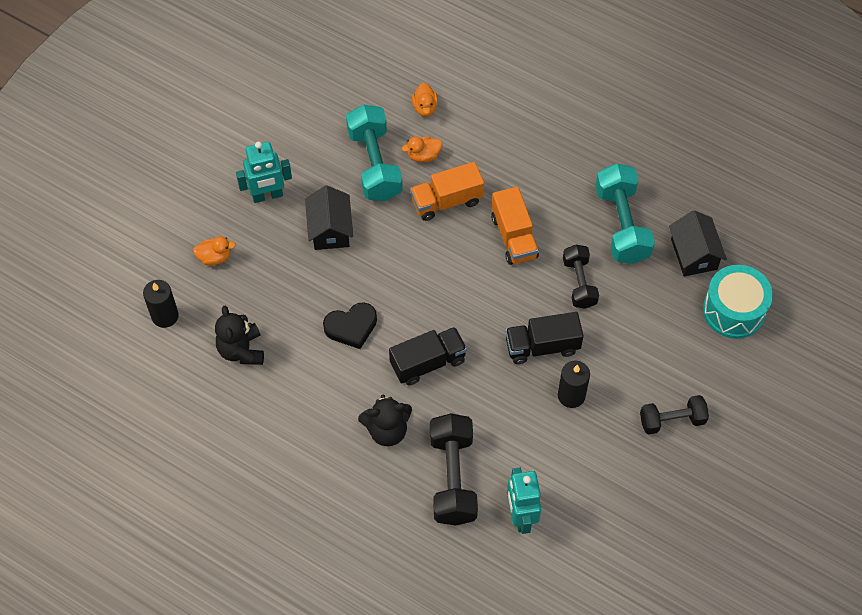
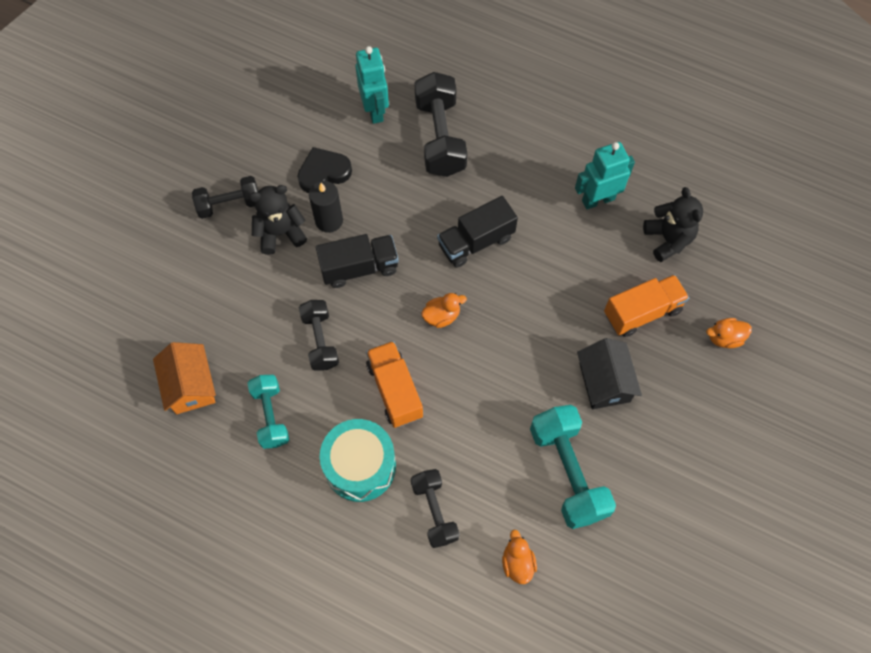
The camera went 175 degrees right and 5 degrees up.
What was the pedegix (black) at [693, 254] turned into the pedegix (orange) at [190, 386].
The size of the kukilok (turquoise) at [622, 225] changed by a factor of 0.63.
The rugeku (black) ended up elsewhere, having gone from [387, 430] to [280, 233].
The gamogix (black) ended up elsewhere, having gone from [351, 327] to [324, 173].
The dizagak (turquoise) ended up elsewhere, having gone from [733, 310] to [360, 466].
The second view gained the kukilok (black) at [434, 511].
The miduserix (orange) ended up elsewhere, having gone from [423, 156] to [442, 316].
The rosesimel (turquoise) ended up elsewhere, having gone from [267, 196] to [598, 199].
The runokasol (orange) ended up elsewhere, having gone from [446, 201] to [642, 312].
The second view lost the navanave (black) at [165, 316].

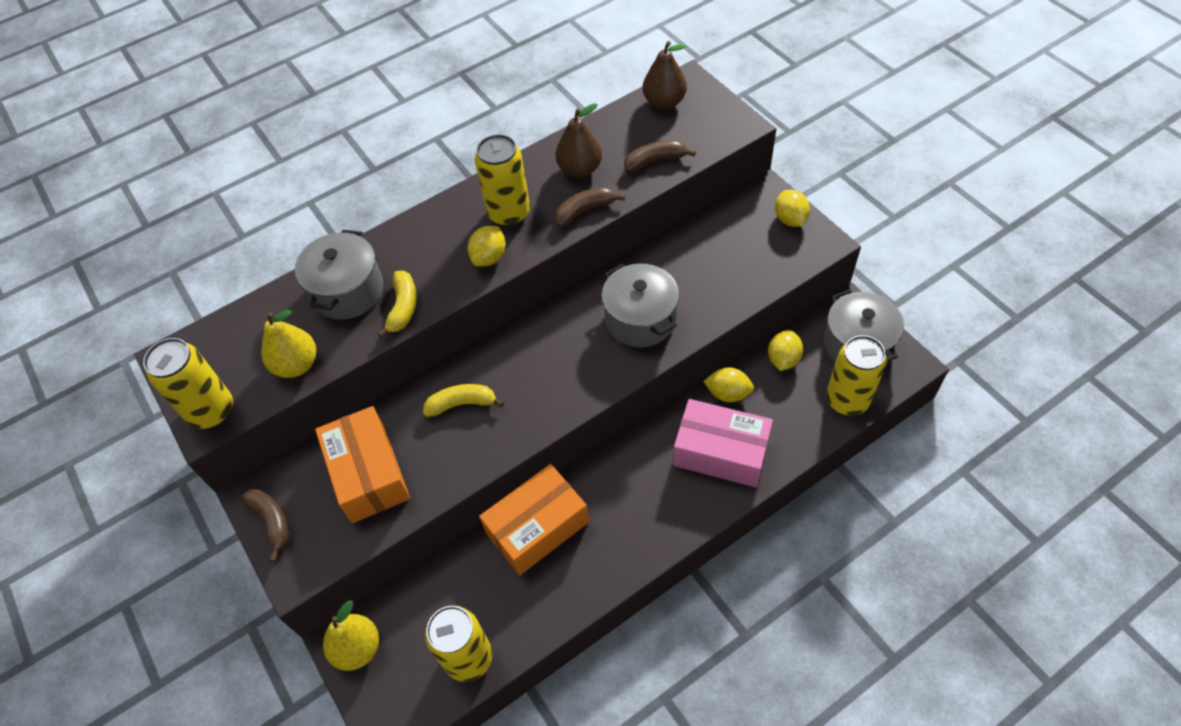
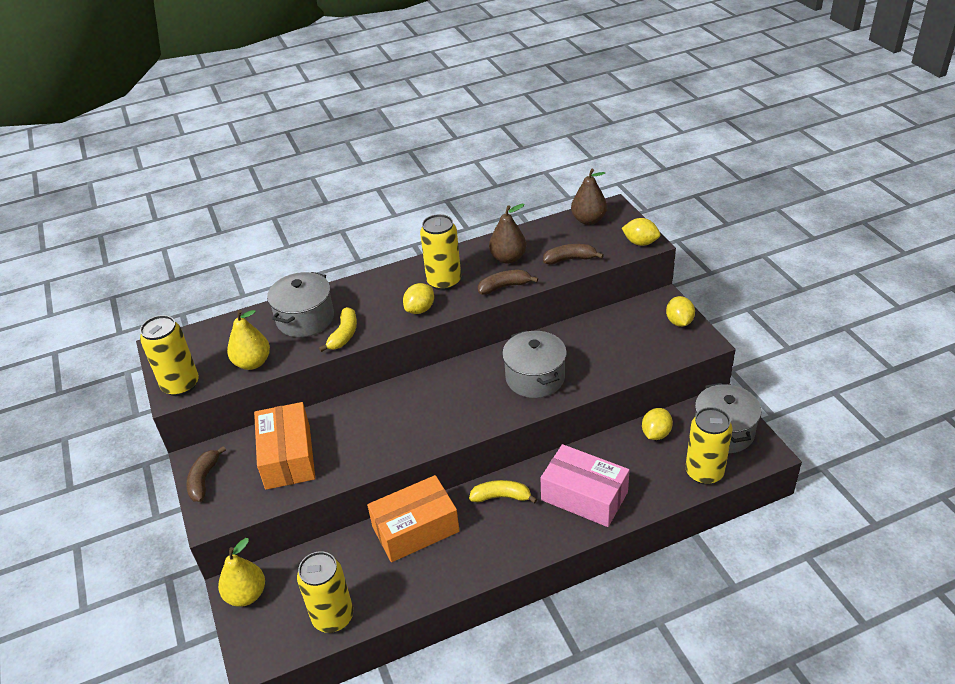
The camera went 10 degrees right and 15 degrees down.
The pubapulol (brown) at [271, 522] ended up facing another way, 150 degrees counterclockwise from before.
The pubapulol (yellow) ended up elsewhere, having gone from [462, 404] to [501, 497].
The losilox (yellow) ended up elsewhere, having gone from [728, 393] to [640, 243].

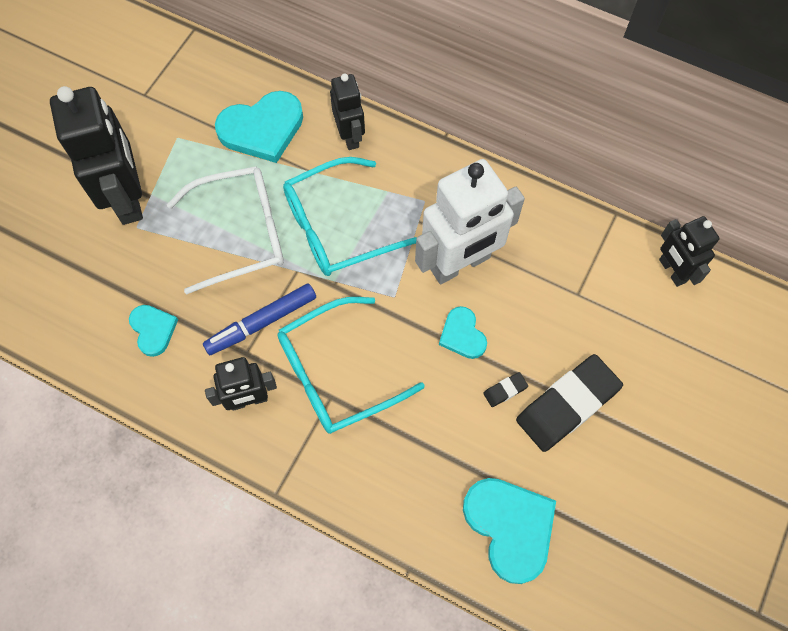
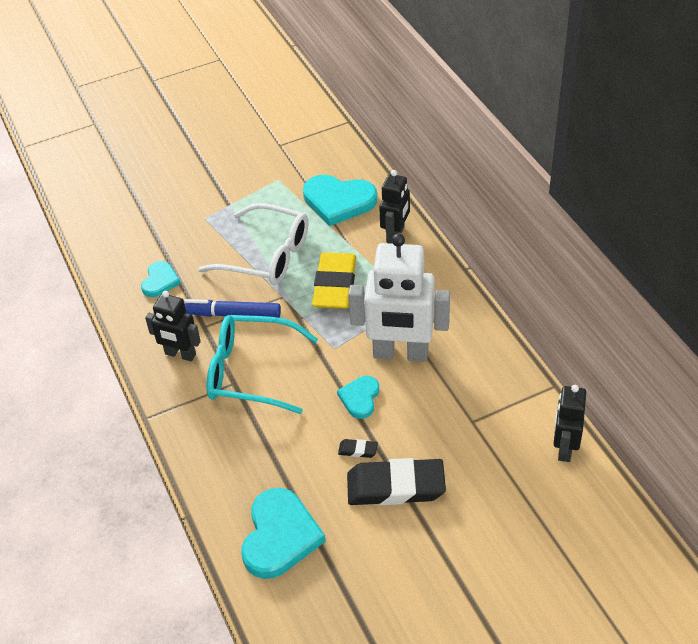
The camera went 40 degrees right and 20 degrees down.
Where the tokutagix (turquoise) stood at [338, 226], the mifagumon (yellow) came to stand at [335, 285].
The second view lost the rosesimel (black) at [128, 198].

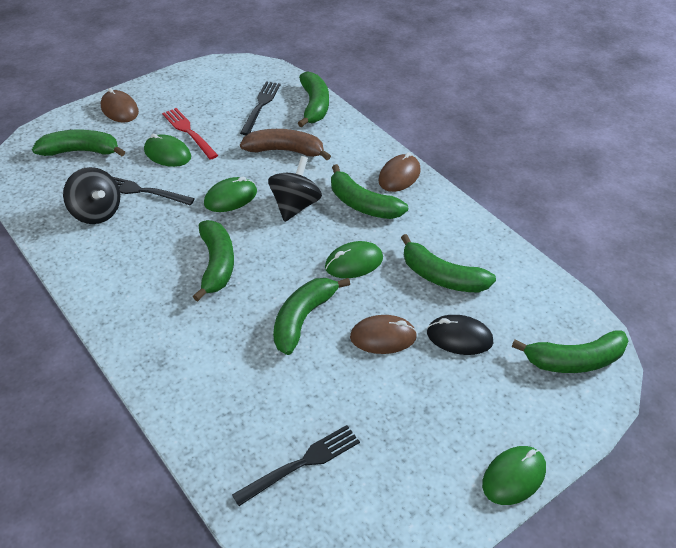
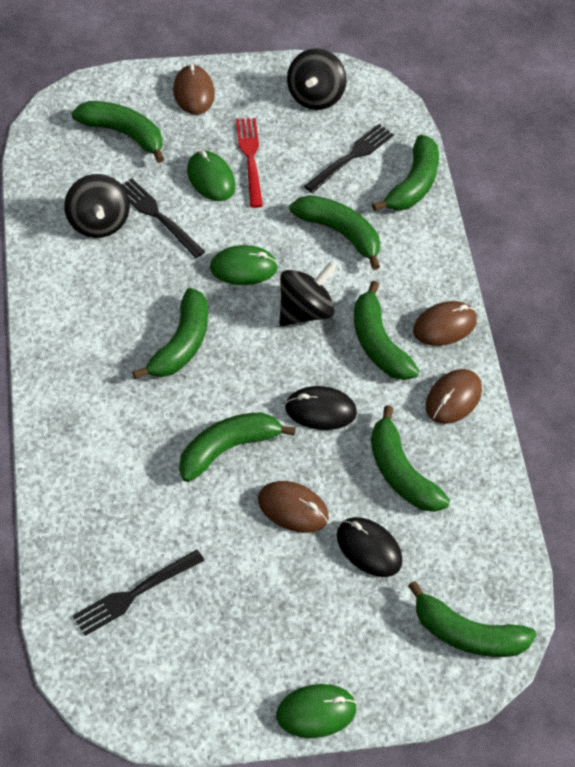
The camera went 25 degrees right and 10 degrees up.
The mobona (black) at [302, 463] ended up facing another way, 150 degrees clockwise from before.
What was the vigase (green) at [354, 263] turned into the vigase (black) at [320, 410].
The second view gained the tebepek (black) at [315, 96].
What was the pubapulol (brown) at [285, 151] turned into the pubapulol (green) at [340, 233].
The second view gained the vigase (brown) at [453, 398].

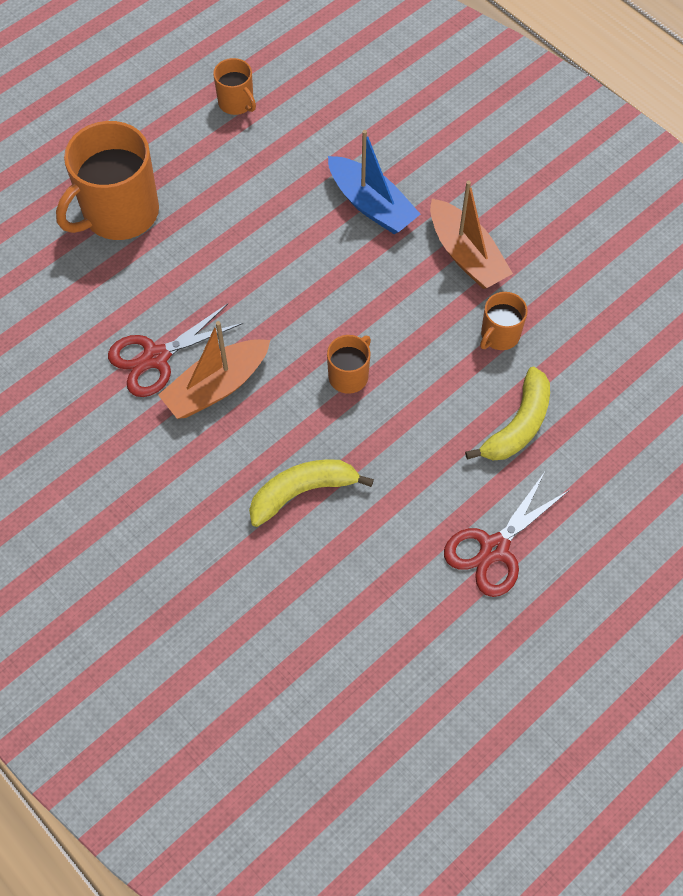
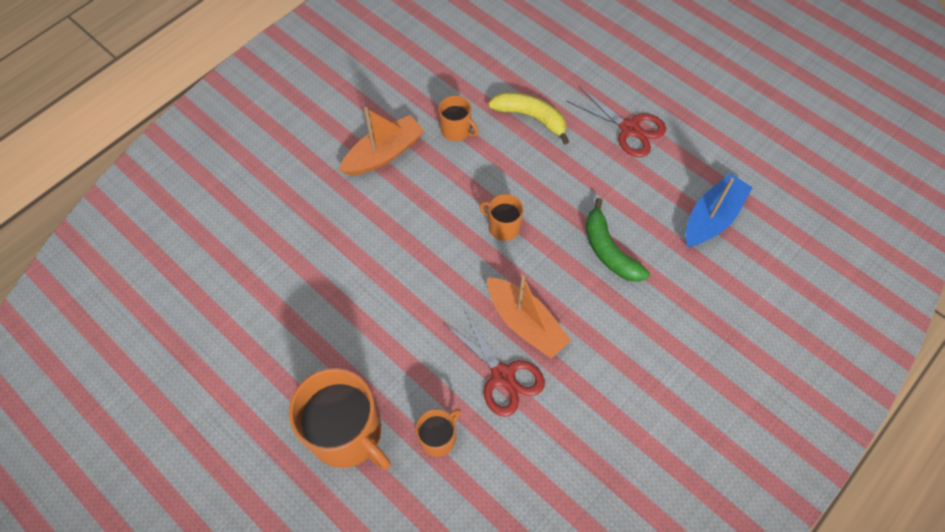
The camera went 95 degrees left and 0 degrees up.
The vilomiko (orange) ended up elsewhere, having gone from [236, 103] to [438, 438].
What was the pubapulol (yellow) at [302, 492] turned into the pubapulol (green) at [609, 250].
The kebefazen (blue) ended up elsewhere, having gone from [371, 205] to [712, 218].

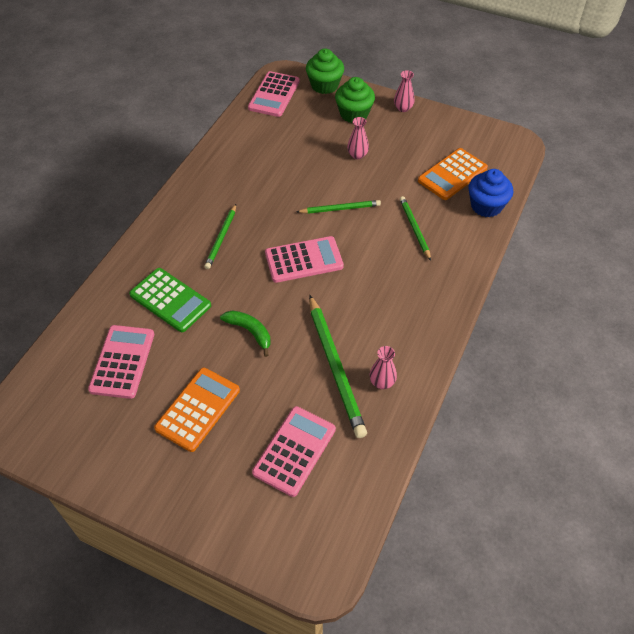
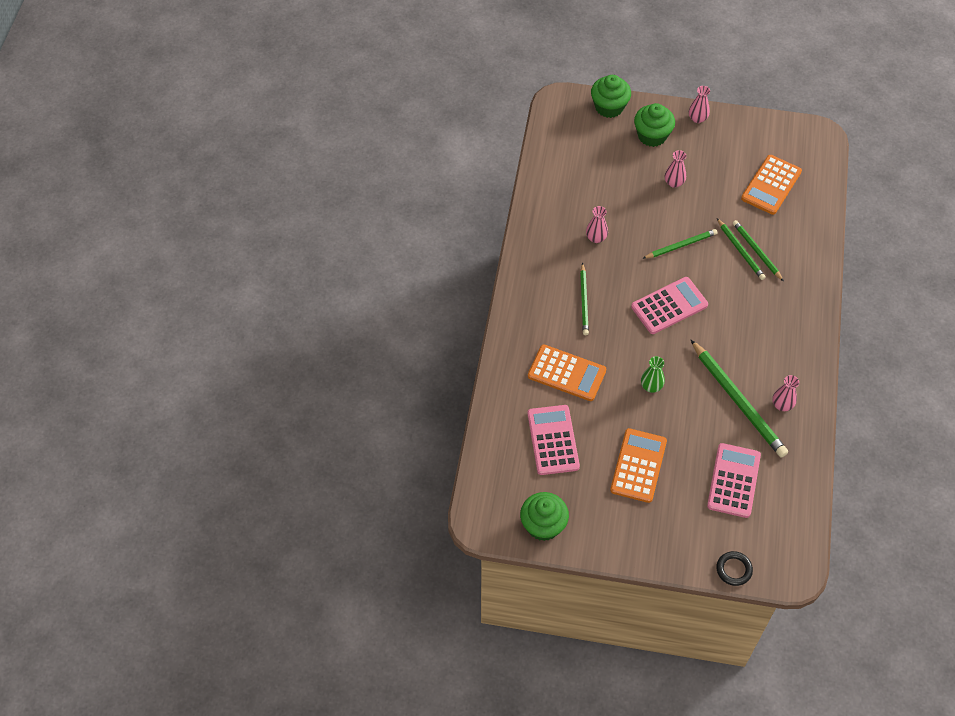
The camera went 15 degrees left and 5 degrees up.
The second view gained the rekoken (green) at [543, 525].
What was the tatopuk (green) at [170, 300] turned into the tatopuk (orange) at [566, 373].
The second view gained the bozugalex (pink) at [596, 238].
Where the pubapulol (green) stood at [250, 332], the bozugalex (green) came to stand at [651, 386].
The second view gained the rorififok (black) at [734, 569].
The second view gained the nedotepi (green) at [740, 251].
The second view lost the tatopuk (pink) at [274, 95].
The second view lost the rekoken (blue) at [486, 206].

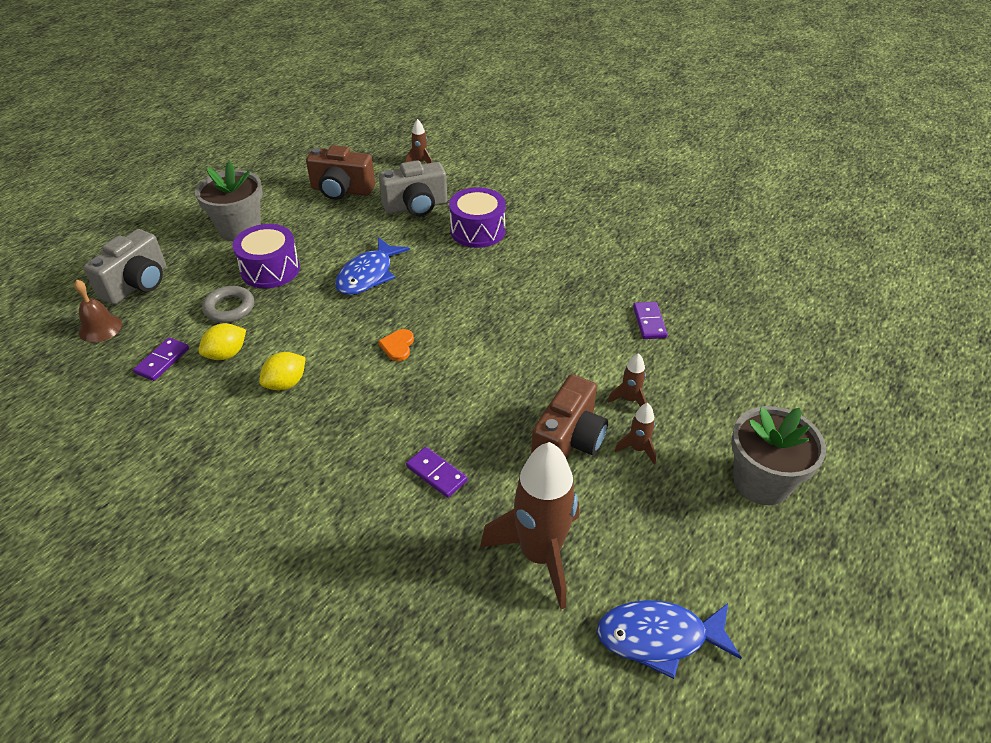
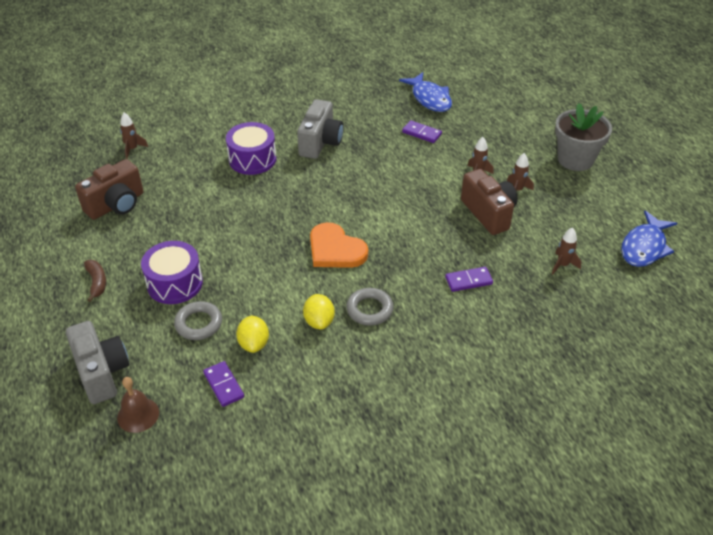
The camera went 55 degrees left and 0 degrees up.
Where the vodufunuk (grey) stood at [239, 229], the pubapulol (brown) came to stand at [97, 282].
The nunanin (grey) ended up elsewhere, having gone from [416, 206] to [320, 142].
The size of the gamogix (orange) at [398, 346] changed by a factor of 1.95.
The second view gained the rorififok (grey) at [369, 309].
The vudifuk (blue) ended up elsewhere, having gone from [368, 275] to [429, 98].
The size of the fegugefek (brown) at [540, 555] changed by a factor of 0.43.

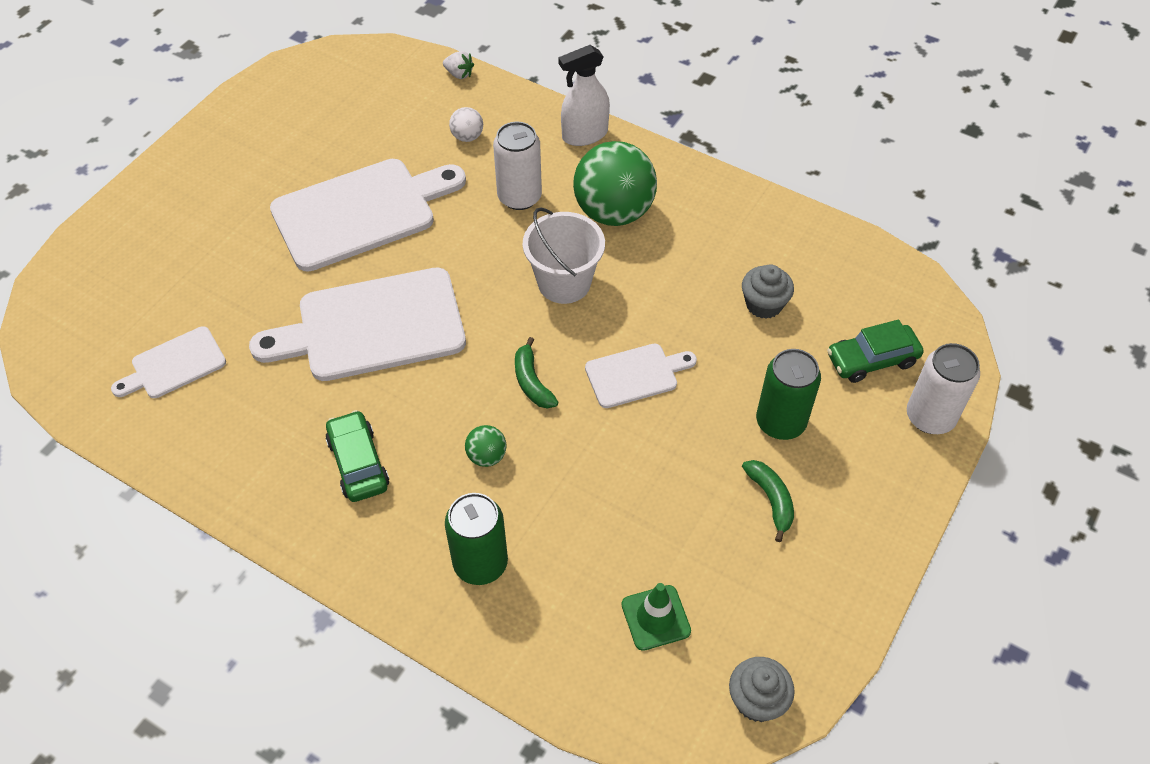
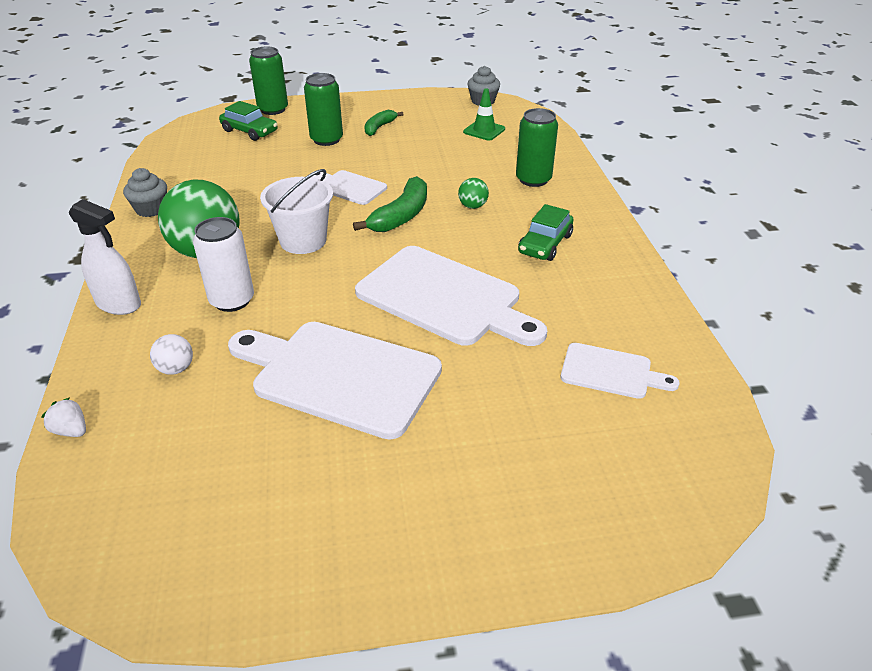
The camera went 130 degrees left and 15 degrees down.
The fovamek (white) at [459, 74] ended up facing another way, 45 degrees counterclockwise from before.
The rekoken (grey) ended up elsewhere, having gone from [764, 304] to [151, 209].
What was the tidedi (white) at [930, 417] turned into the tidedi (green) at [273, 109].
The size of the pubapulol (green) at [532, 382] changed by a factor of 1.60.

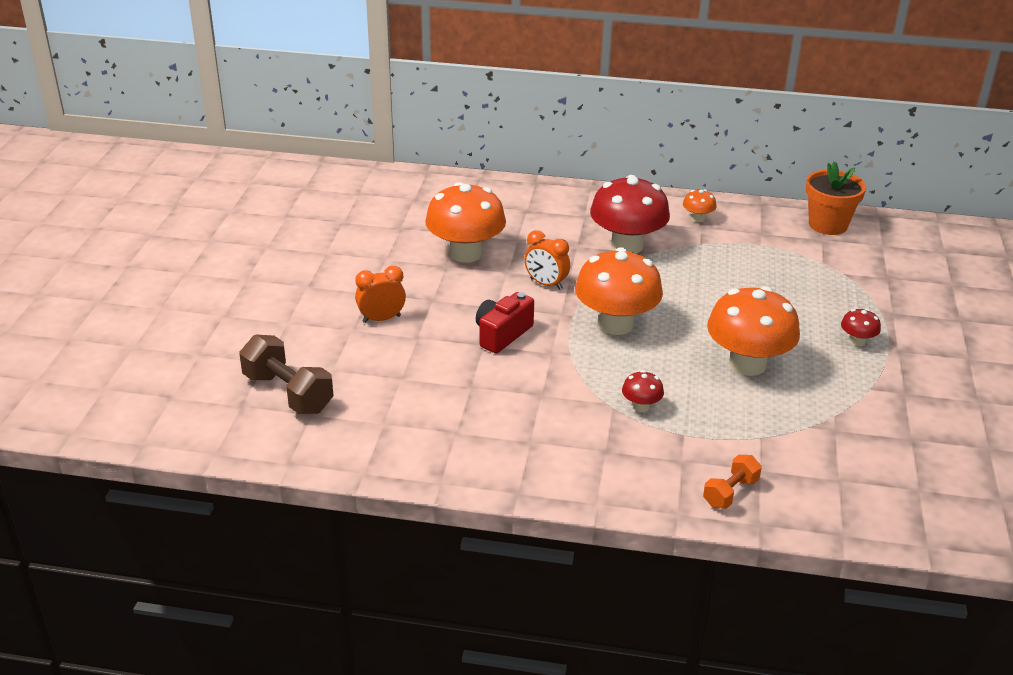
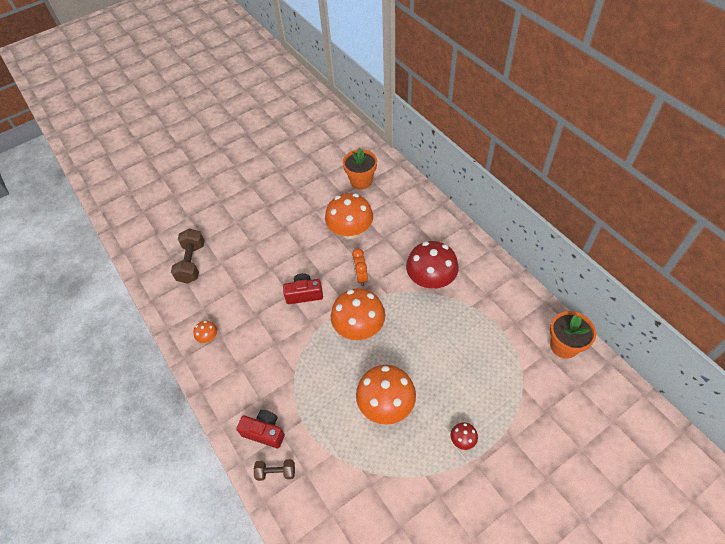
The camera went 50 degrees right and 20 degrees up.
The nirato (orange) ended up elsewhere, having gone from [697, 218] to [208, 337].
The second view gained the nunanin (red) at [264, 432].
What was the kukilok (orange) at [730, 493] turned into the kukilok (brown) at [276, 472].
The second view gained the vodufunuk (orange) at [361, 181].
The second view lost the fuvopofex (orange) at [381, 319].
The second view lost the nirato (red) at [641, 406].

